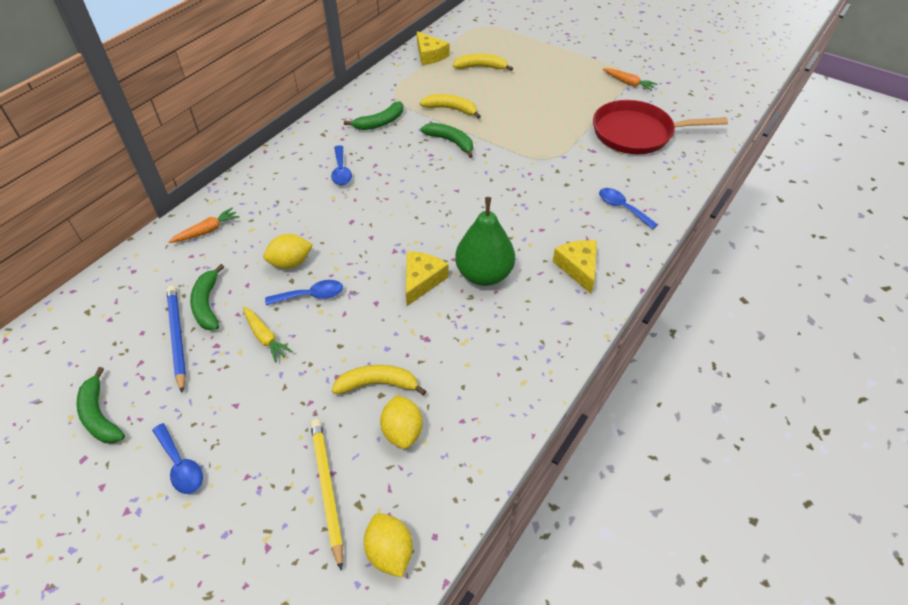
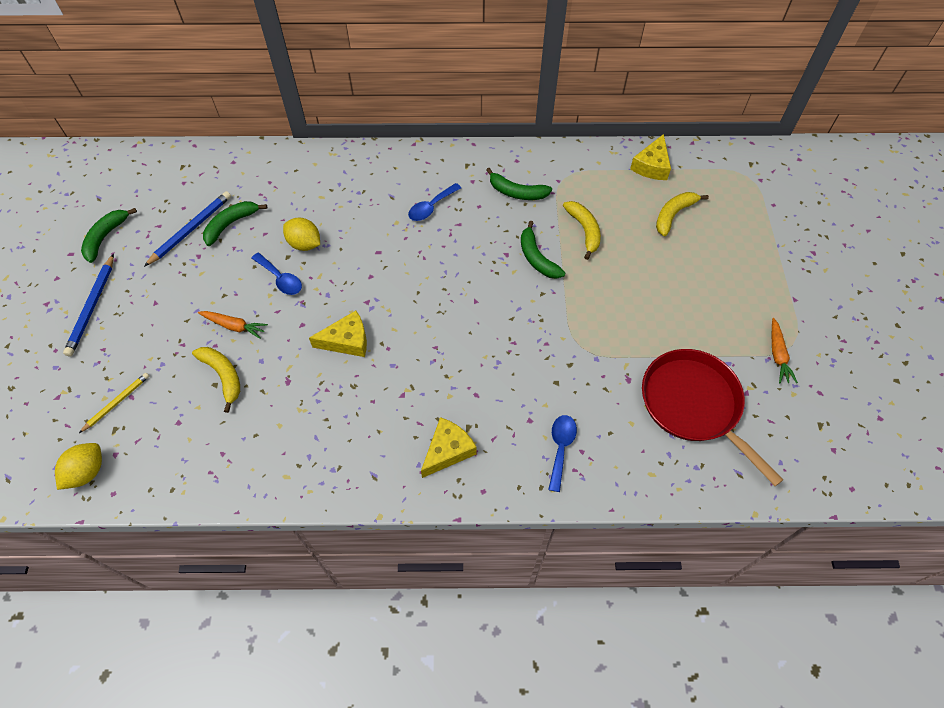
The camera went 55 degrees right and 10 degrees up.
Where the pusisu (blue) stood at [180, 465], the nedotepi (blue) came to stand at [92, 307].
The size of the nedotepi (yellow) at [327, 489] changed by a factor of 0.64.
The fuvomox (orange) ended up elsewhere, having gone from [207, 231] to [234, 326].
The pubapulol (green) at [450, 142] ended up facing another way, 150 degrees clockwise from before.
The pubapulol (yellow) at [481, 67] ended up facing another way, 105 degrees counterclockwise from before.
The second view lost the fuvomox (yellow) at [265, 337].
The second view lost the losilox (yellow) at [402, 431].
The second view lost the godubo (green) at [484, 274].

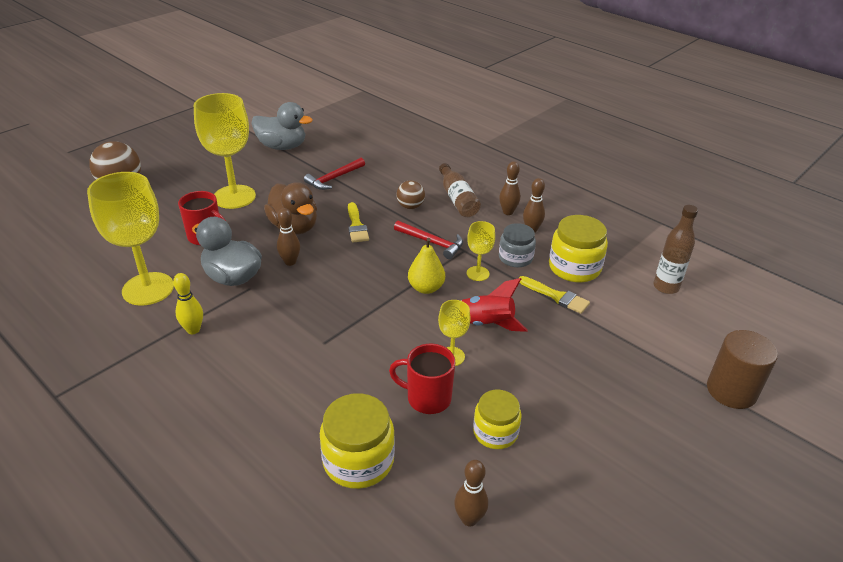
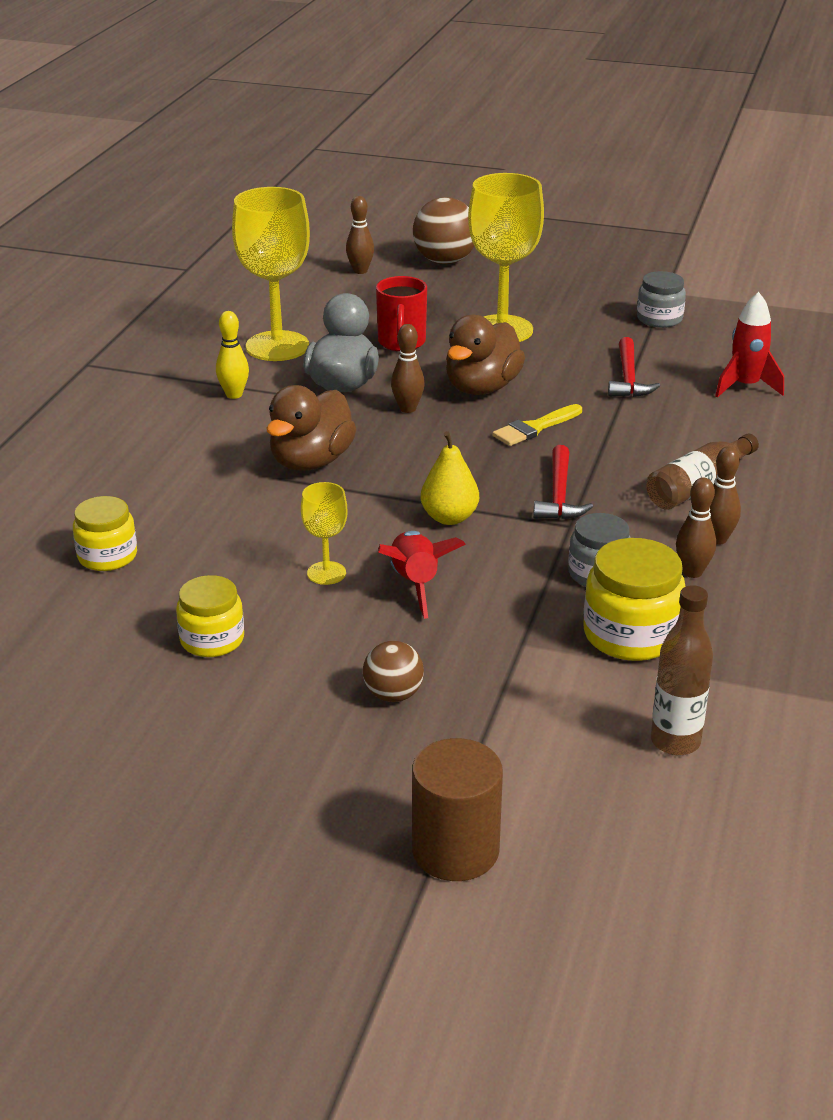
The camera went 65 degrees right and 5 degrees down.
The size of the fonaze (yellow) at [358, 460] changed by a factor of 0.67.
The second view gained the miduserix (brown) at [311, 462].
The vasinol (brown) ended up elsewhere, having gone from [469, 519] to [360, 271].
The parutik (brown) ended up elsewhere, having gone from [410, 206] to [393, 695].
The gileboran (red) at [334, 178] ended up facing another way, 105 degrees counterclockwise from before.
Where the miduserix (grey) stood at [282, 147], the fonaze (grey) came to stand at [659, 319].
The second view gained the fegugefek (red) at [745, 386].
The second view lost the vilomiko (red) at [427, 398].
The second view lost the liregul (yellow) at [477, 273].
The second view lost the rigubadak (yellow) at [556, 296].

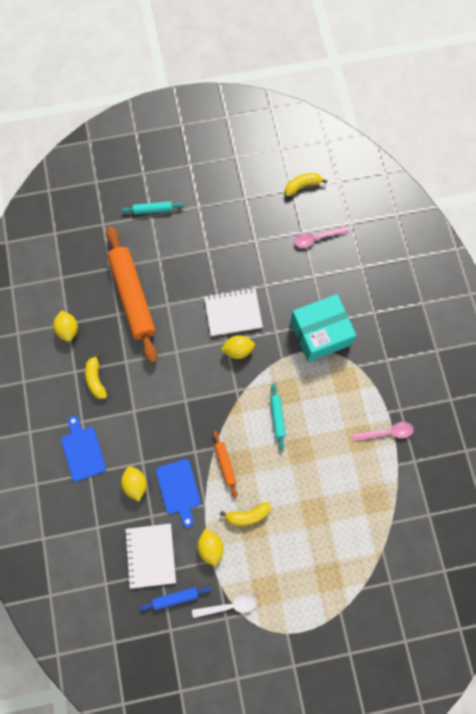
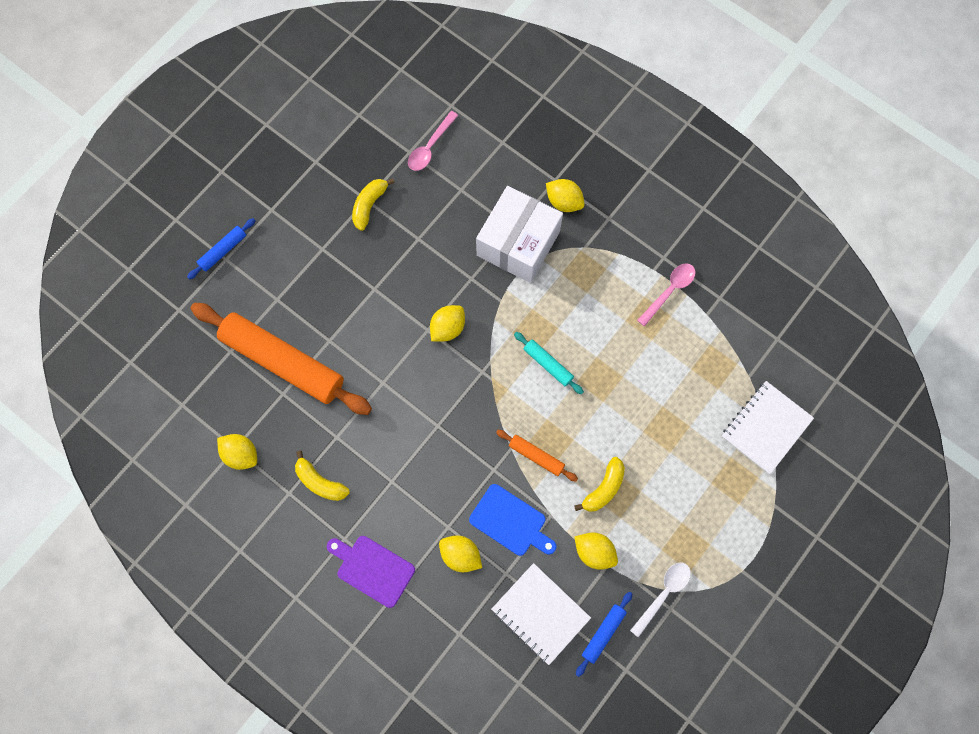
The camera went 40 degrees left and 0 degrees up.
What was the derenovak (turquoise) at [153, 210] turned into the derenovak (blue) at [223, 251].
What was the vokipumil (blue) at [82, 451] turned into the vokipumil (purple) at [372, 569].
The pubapulol (yellow) ended up elsewhere, having gone from [302, 186] to [369, 205].
What was the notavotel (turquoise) at [320, 333] turned into the notavotel (white) at [518, 243].
The second view gained the losilox (yellow) at [564, 202].
The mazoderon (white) ended up elsewhere, having gone from [233, 313] to [766, 428].

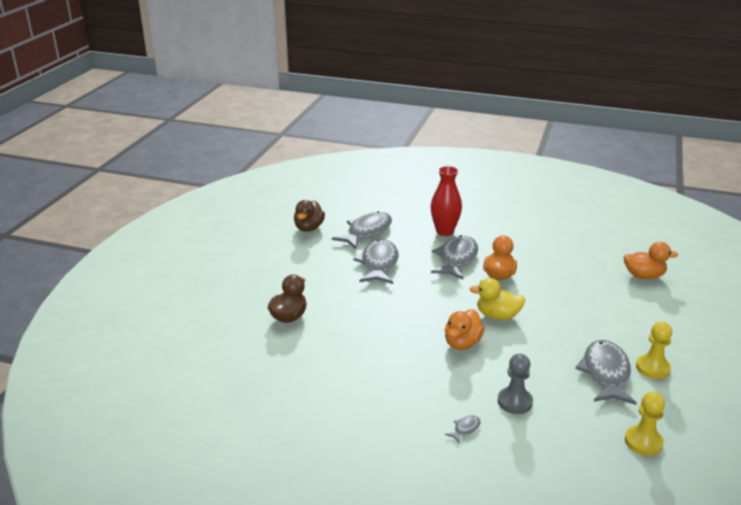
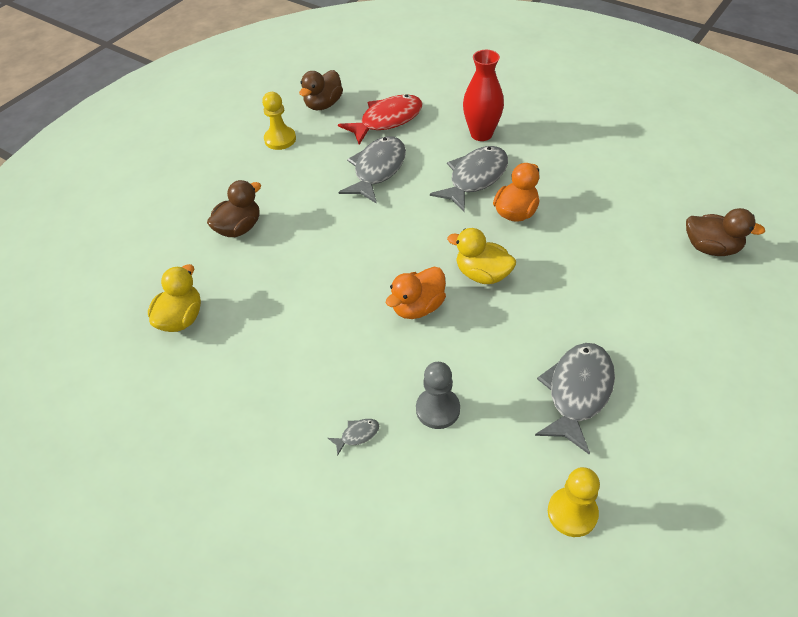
The camera went 20 degrees right and 20 degrees up.
The second view gained the miduserix (yellow) at [181, 318].
The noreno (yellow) ended up elsewhere, having gone from [652, 368] to [280, 139].
What was the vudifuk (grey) at [367, 232] turned into the vudifuk (red) at [387, 120].
What was the miduserix (orange) at [644, 276] turned into the miduserix (brown) at [711, 248].

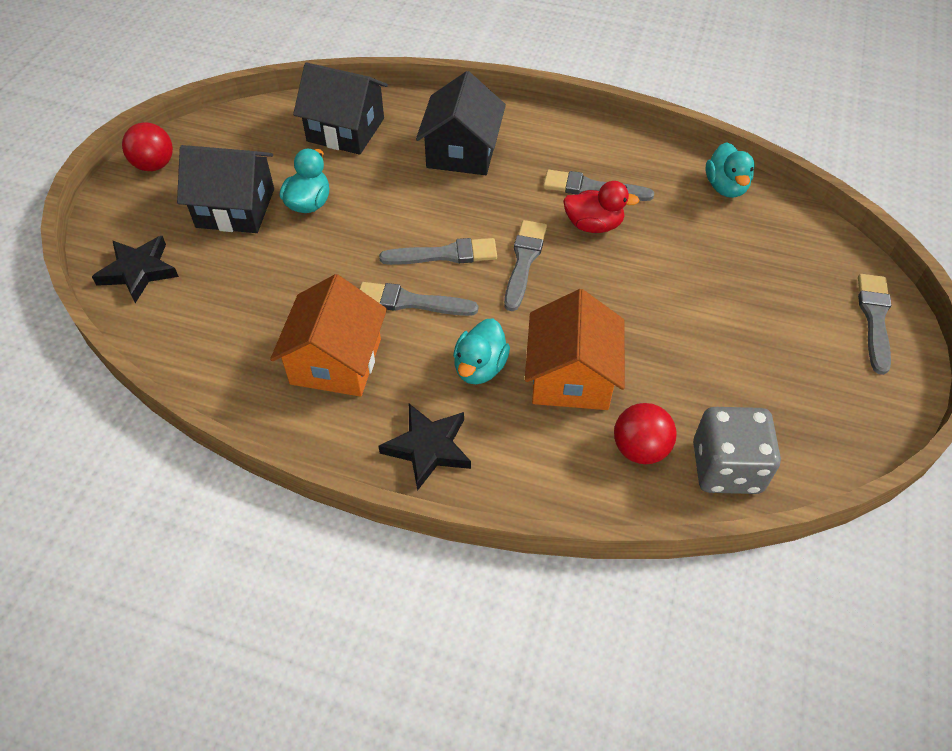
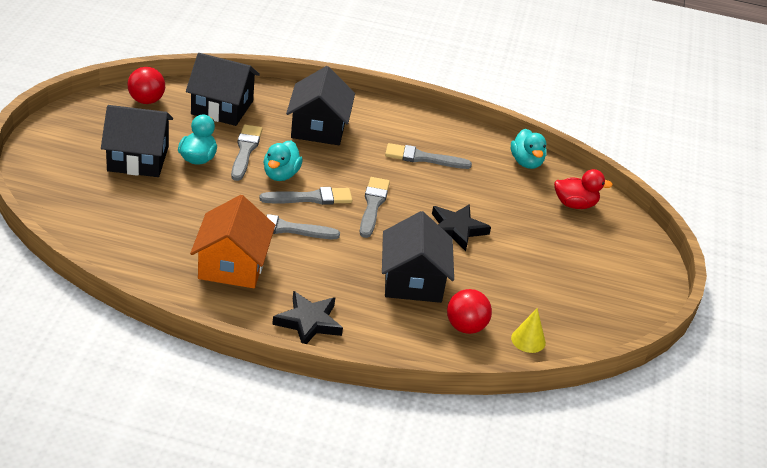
The camera went 10 degrees left and 15 degrees down.
The parutik (red) ended up elsewhere, having gone from [154, 165] to [146, 100].
The rigubadak (grey) ended up elsewhere, having gone from [874, 318] to [245, 151].
The miduserix (turquoise) ended up elsewhere, having gone from [480, 367] to [281, 174].
What was the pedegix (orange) at [571, 377] turned into the pedegix (black) at [413, 281].
The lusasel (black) ended up elsewhere, having gone from [138, 271] to [457, 229].
Where the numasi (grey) stood at [726, 468], the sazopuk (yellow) came to stand at [528, 340].
The miduserix (red) ended up elsewhere, having gone from [593, 225] to [575, 204].

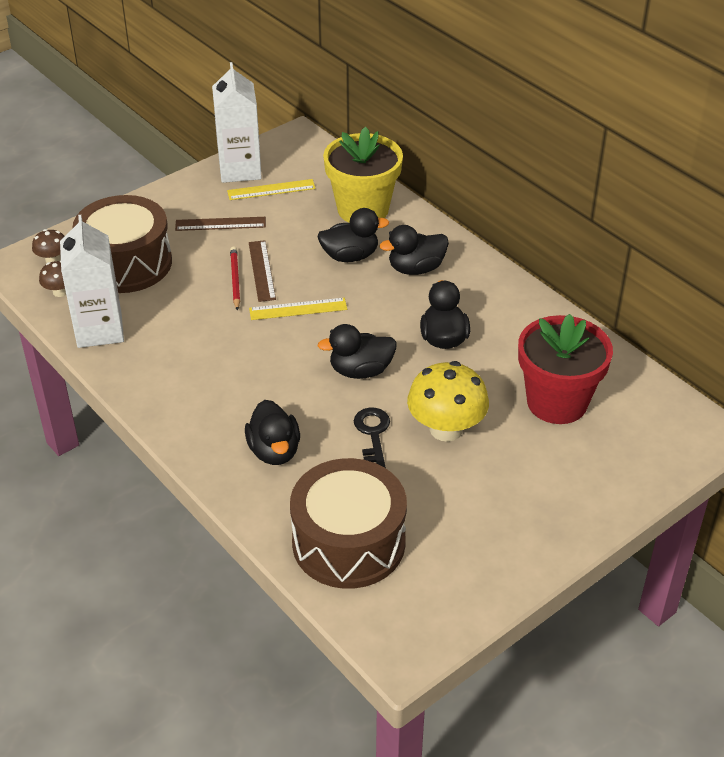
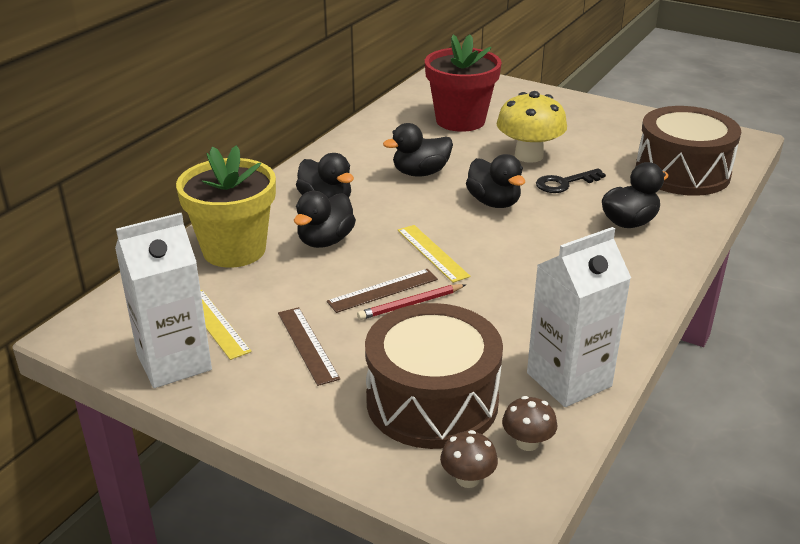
The camera went 110 degrees left and 10 degrees down.
The miduserix (black) at [350, 256] ended up facing another way, 120 degrees counterclockwise from before.

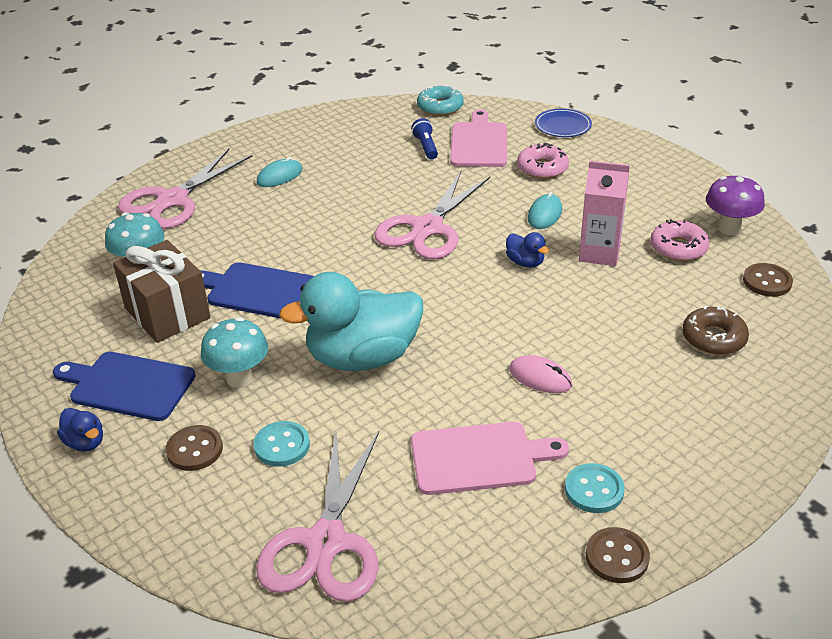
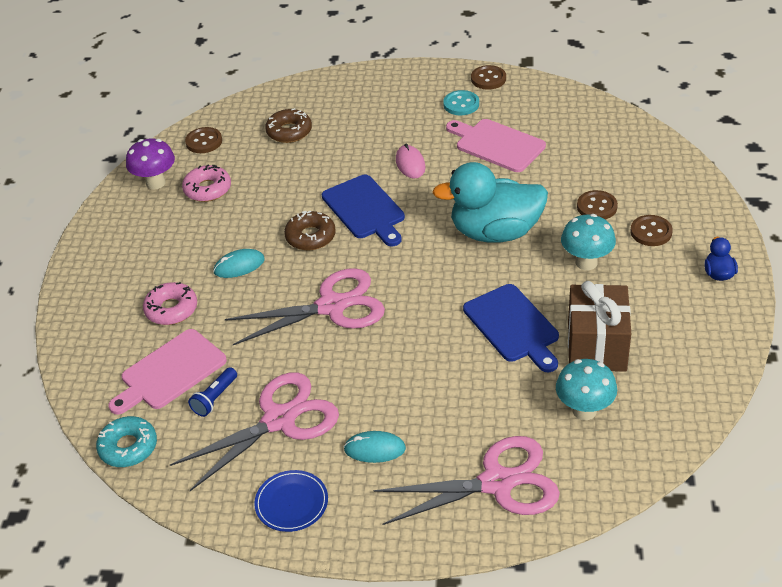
The camera went 135 degrees left and 5 degrees up.
The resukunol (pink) ended up elsewhere, having gone from [326, 543] to [279, 419].
The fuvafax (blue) ended up elsewhere, having gone from [563, 126] to [291, 503].
Where the miduserix (blue) stood at [525, 262], the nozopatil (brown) came to stand at [310, 236].
The vokipumil (blue) ended up elsewhere, having gone from [128, 385] to [365, 209].
The miduserix (turquoise) at [362, 357] ended up facing another way, 150 degrees clockwise from before.
What was the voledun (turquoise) at [282, 445] turned into the voledun (brown) at [597, 207].
The second view lost the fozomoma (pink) at [599, 253].

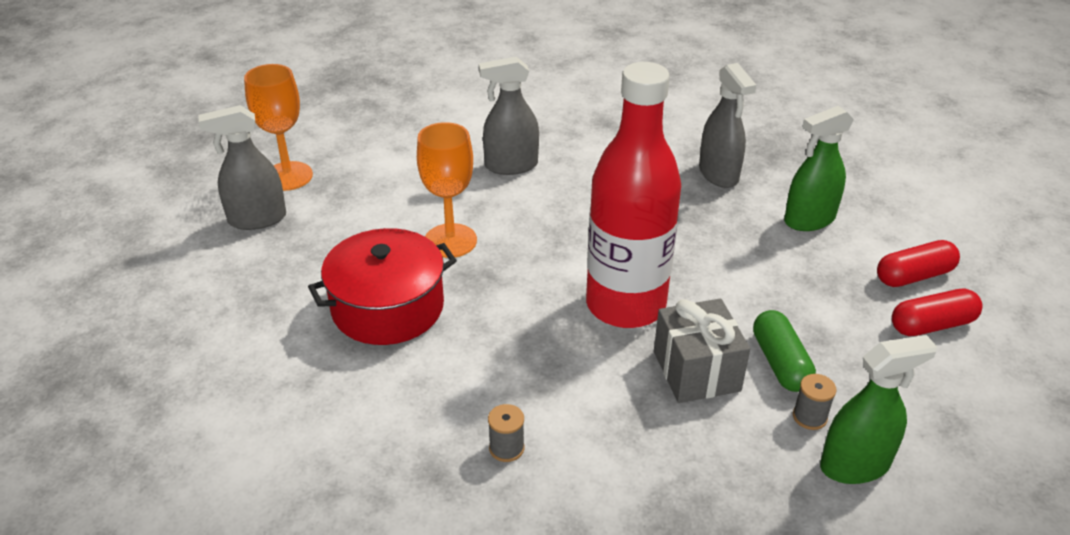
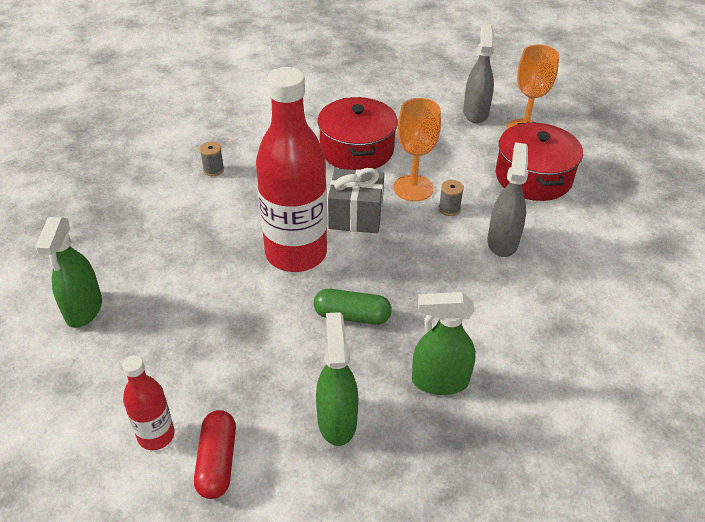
The camera went 110 degrees right and 5 degrees up.
Where the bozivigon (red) stood at [932, 325], the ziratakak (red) came to stand at [156, 435].
The bozivigon (green) ended up elsewhere, having gone from [780, 363] to [352, 316].
The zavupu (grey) ended up elsewhere, having gone from [696, 371] to [356, 216].
What was the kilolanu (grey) at [718, 174] turned into the kilolanu (green) at [439, 381].
The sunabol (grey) ended up elsewhere, having gone from [809, 417] to [449, 209].
The second view gained the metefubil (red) at [533, 177].

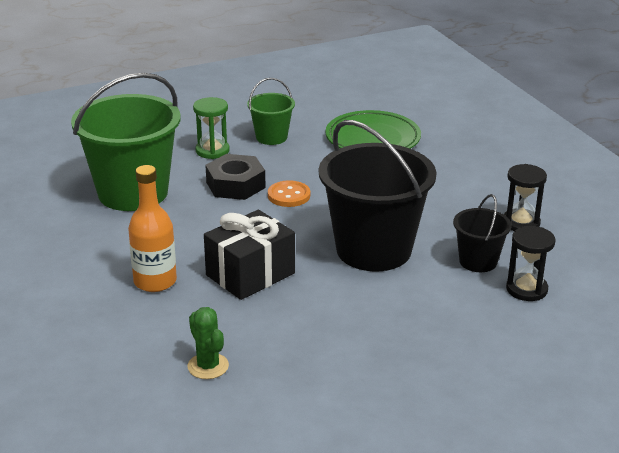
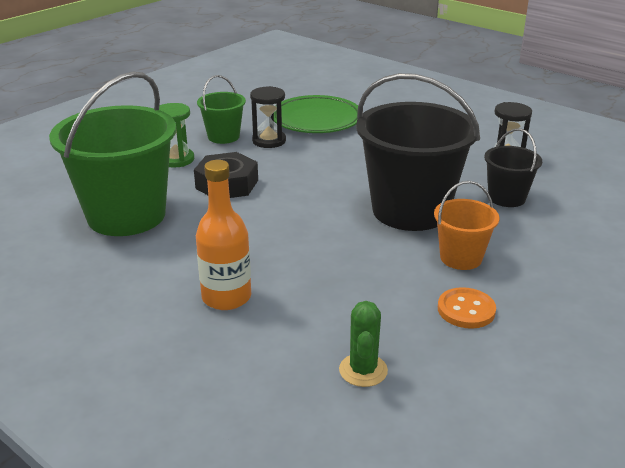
The camera went 25 degrees left and 0 degrees up.
The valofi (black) ended up elsewhere, having gone from [526, 289] to [269, 141].
The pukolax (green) at [208, 366] ended up facing another way, 60 degrees clockwise from before.
The second view gained the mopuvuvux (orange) at [461, 258].
The voledun (orange) ended up elsewhere, having gone from [289, 195] to [466, 310].
The second view lost the zavupu (black) at [250, 274].

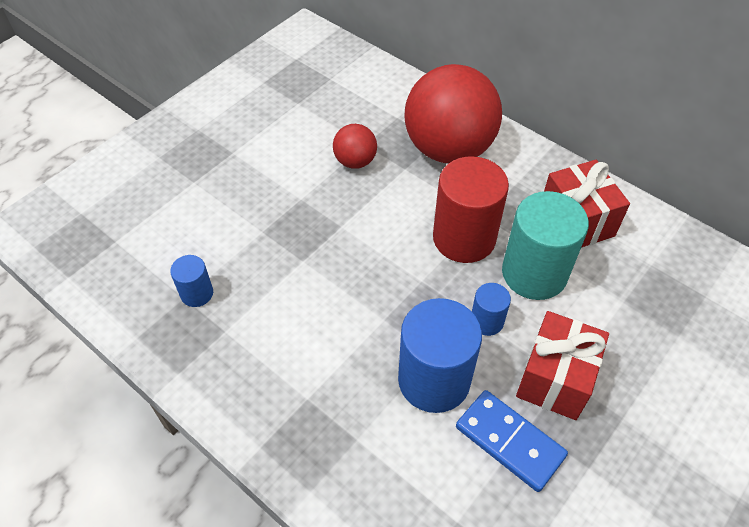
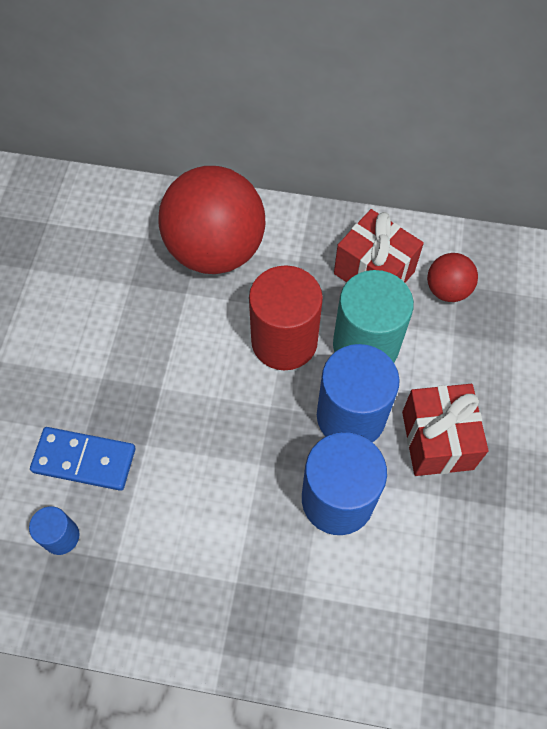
The camera went 30 degrees left and 10 degrees up.
The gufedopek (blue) ended up elsewhere, having gone from [509, 442] to [84, 460].
The size of the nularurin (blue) at [486, 321] changed by a factor of 2.03.
The parutik (red) ended up elsewhere, having gone from [355, 161] to [447, 290].

